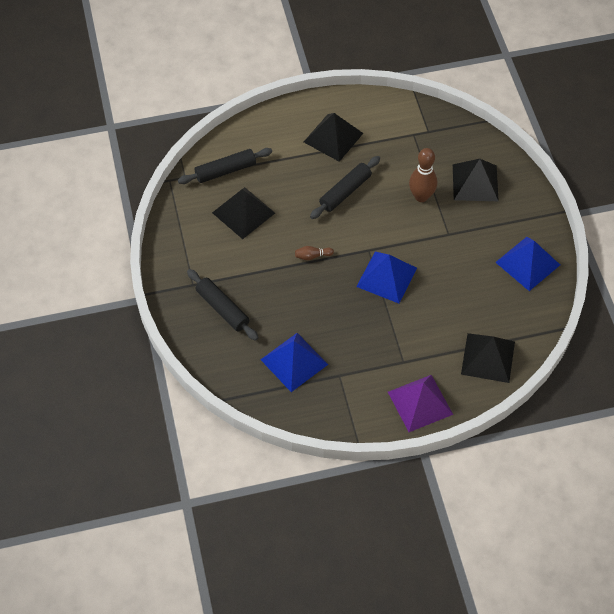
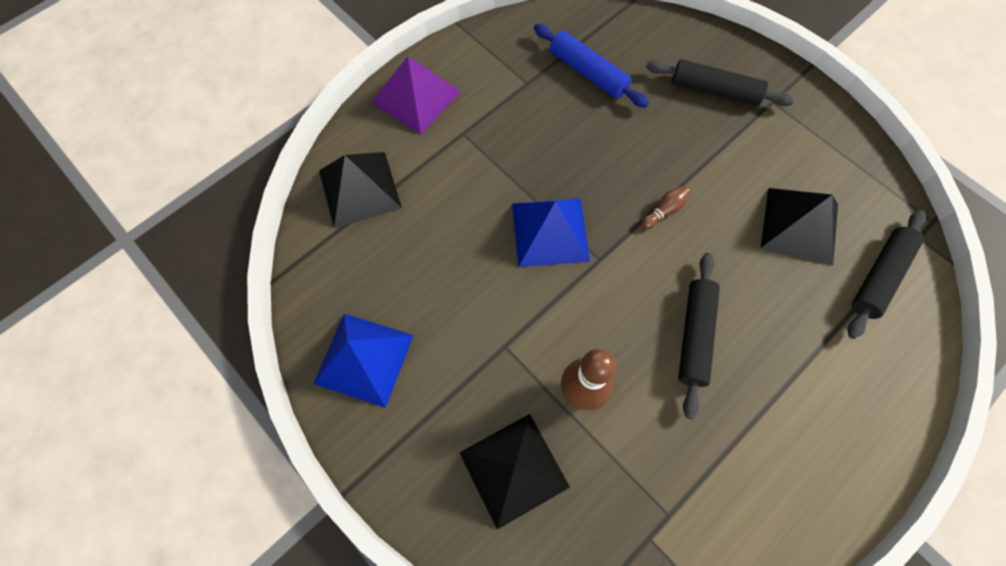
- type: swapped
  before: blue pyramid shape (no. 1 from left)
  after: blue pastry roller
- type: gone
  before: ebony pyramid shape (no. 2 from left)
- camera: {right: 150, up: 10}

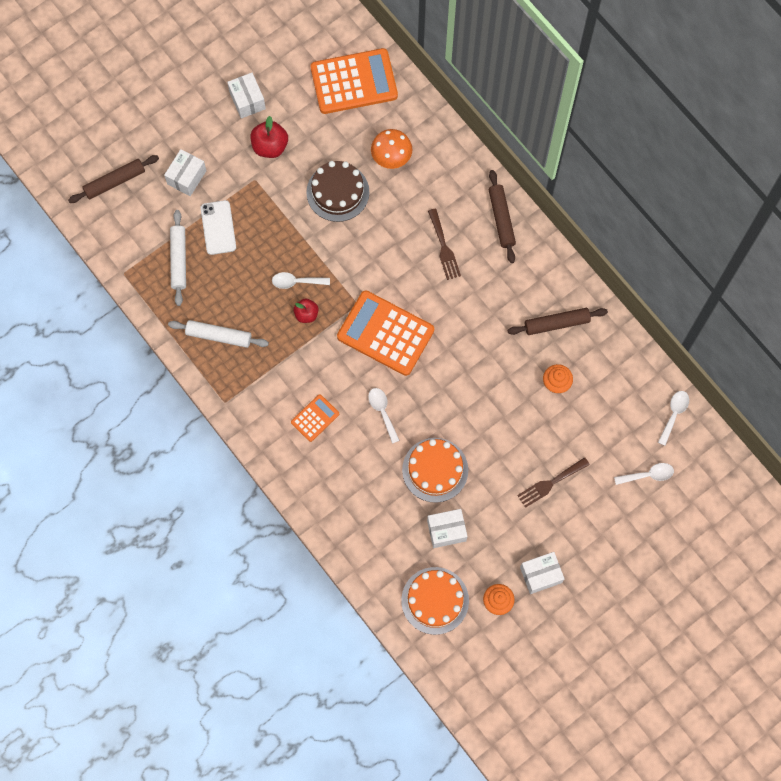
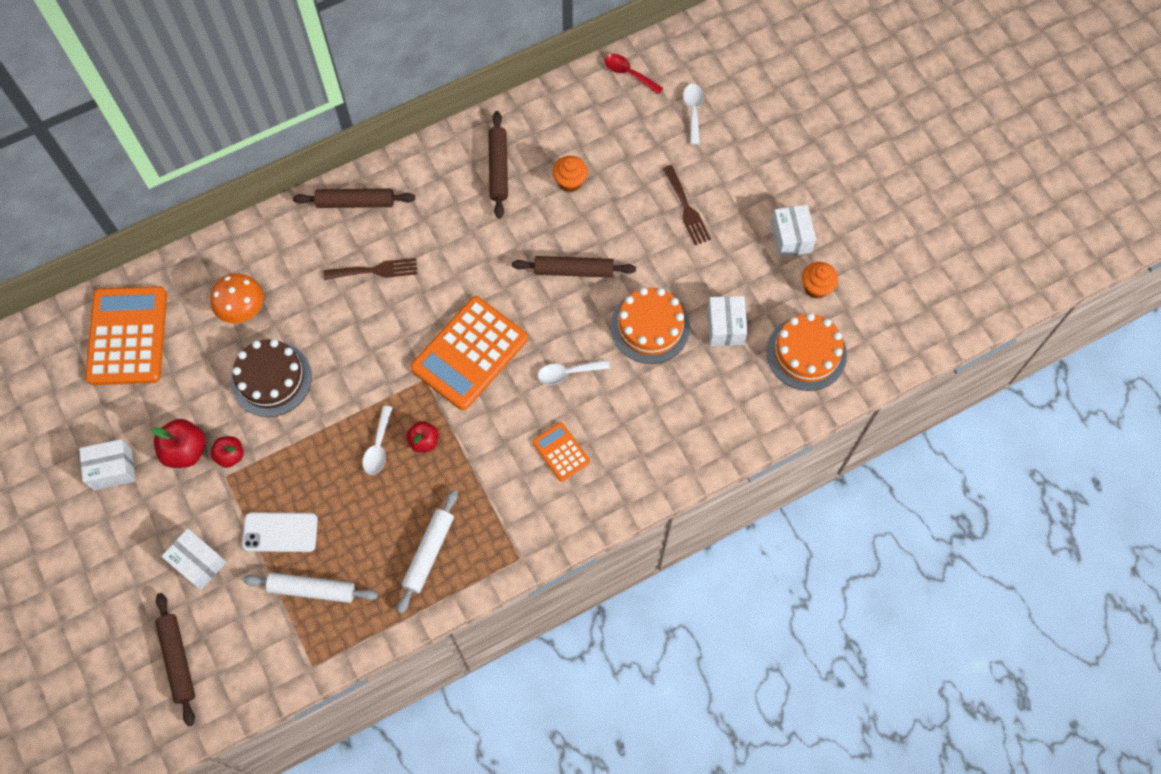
- type: new
  after: crimson apple (no. 2 from left)
- type: new
  after: dark brown pastry roller (no. 4 from left)
- type: repainted
  before: snow-white spoon (no. 4 from left)
  after: crimson spoon
- camera: {right: -80, up: -5}

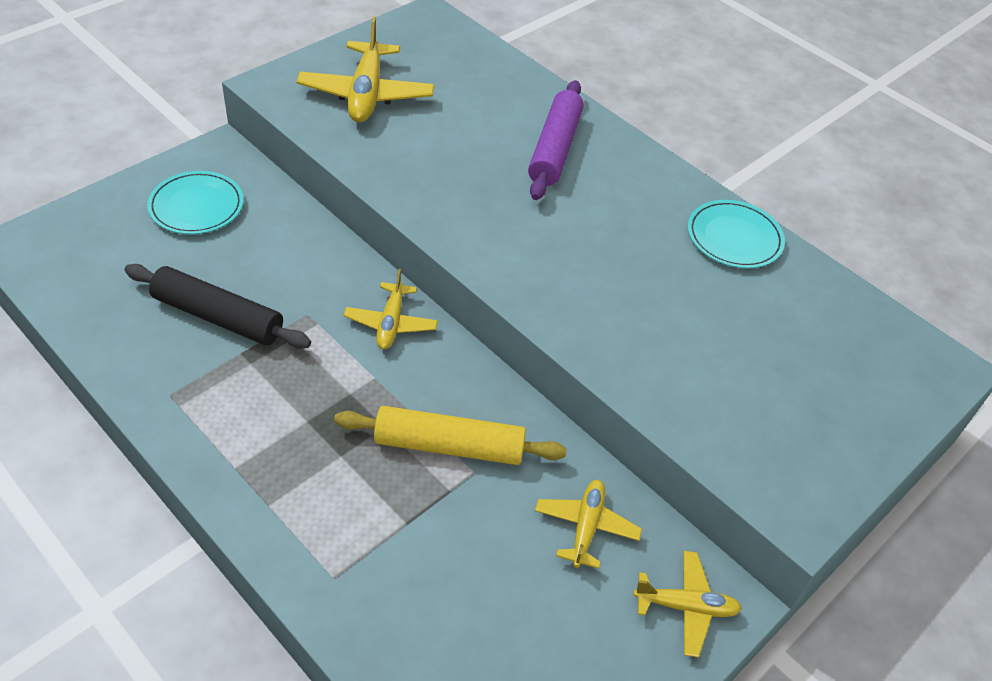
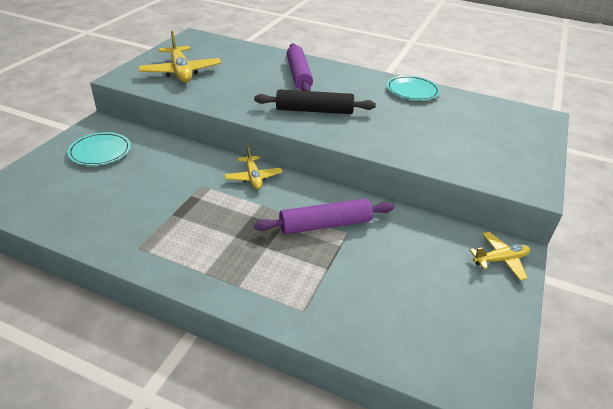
- type: shifted
  before: ebony pastry roller
- type: repainted
  before: bright yellow pastry roller
  after: purple pastry roller (no. 2 from left)
- type: gone
  before: bright yellow plane (no. 3 from left)
- camera: {right: -20, up: -10}

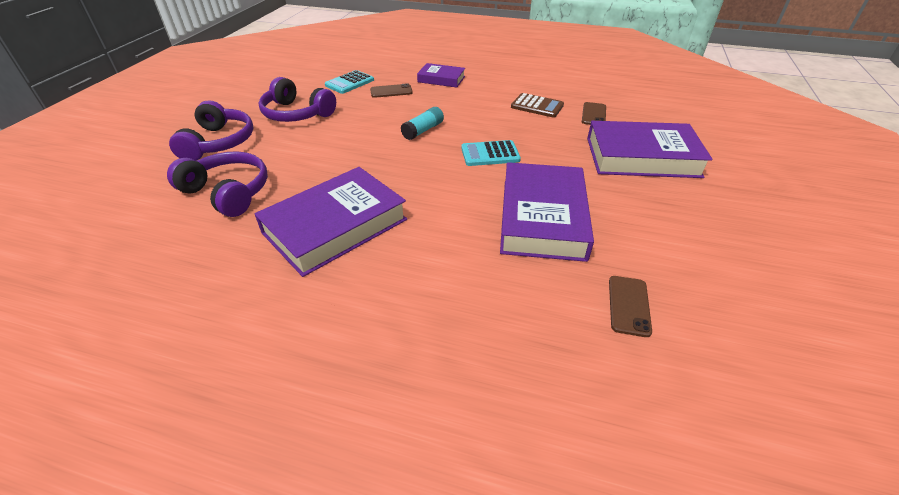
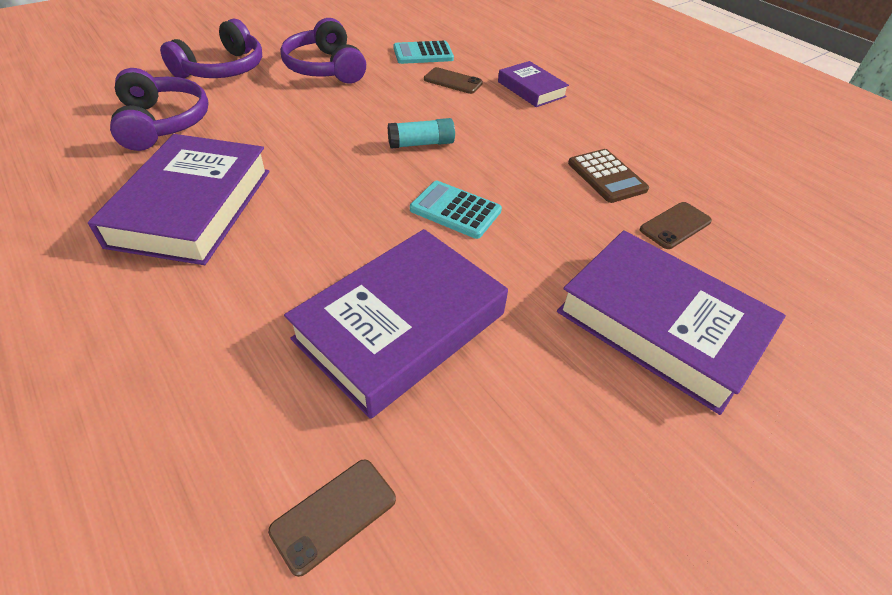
- type: rotated
  before: purple book (no. 1 from left)
  turn: -75
- camera: {right: 35, up: 5}

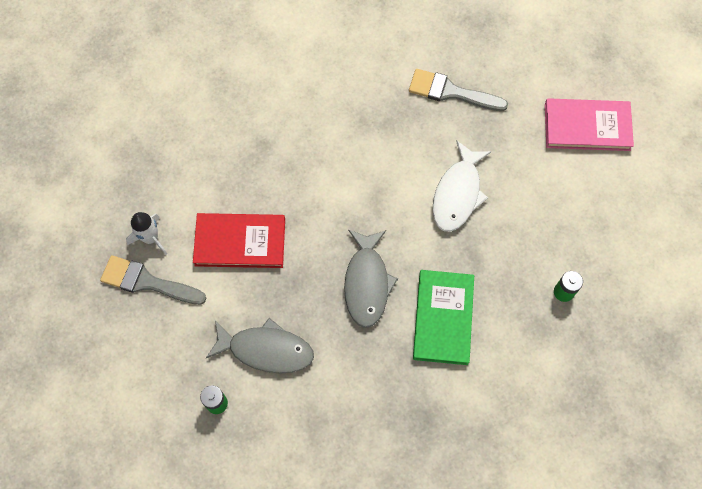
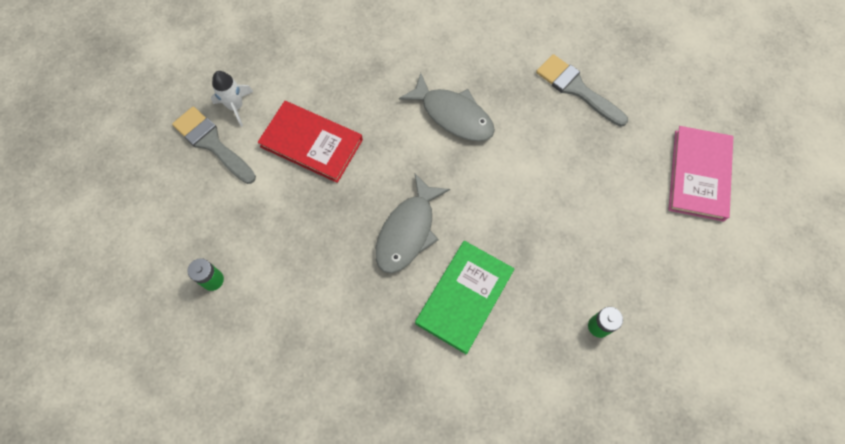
- type: shifted
  before: ash-grey fish (no. 1 from left in the first image)
  after: ash-grey fish (no. 2 from left)
- type: rotated
  before: rosy book
  turn: 75
- type: gone
  before: snow-white fish
- camera: {right: 25, up: 0}

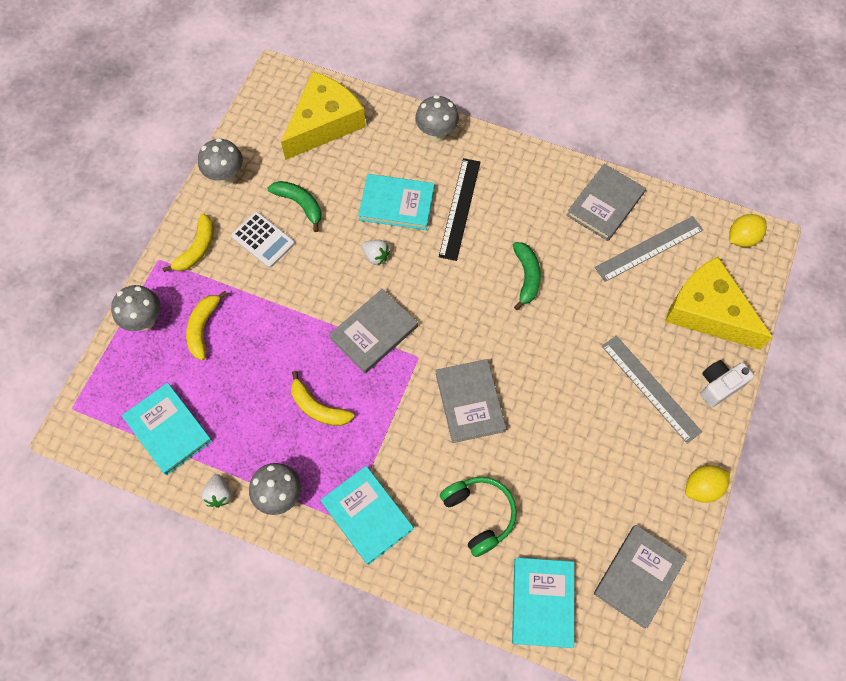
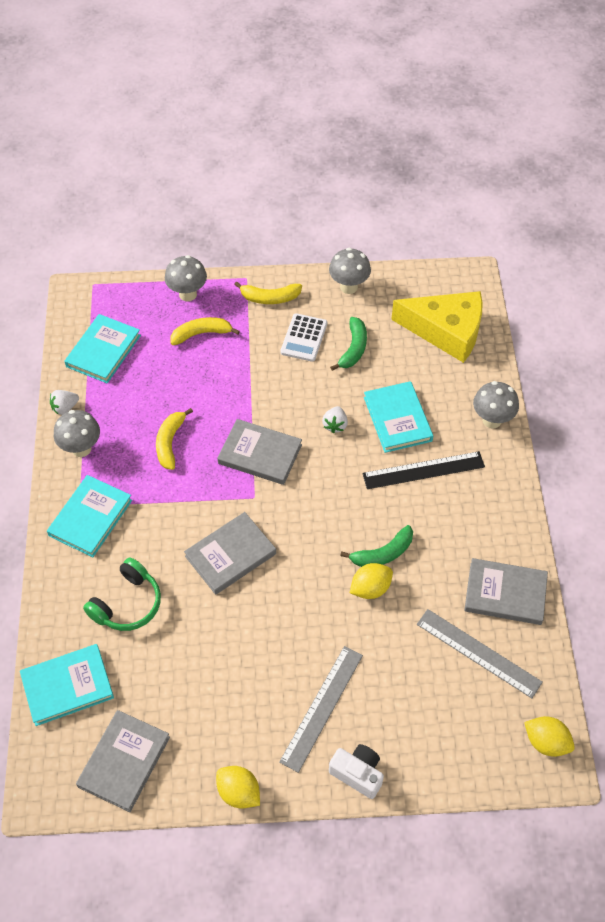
- type: rotated
  before: ash-grey book (no. 4 from left in the first image)
  turn: -75
- type: new
  after: bright yellow toy lemon (no. 2 from left)
- type: gone
  before: bright yellow cheese wedge (no. 2 from left)
- camera: {right: 65, up: -10}

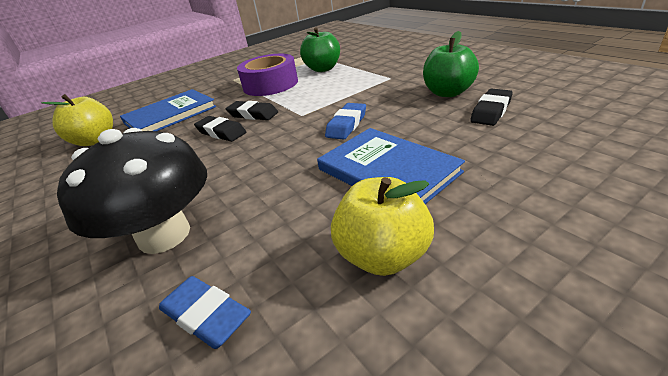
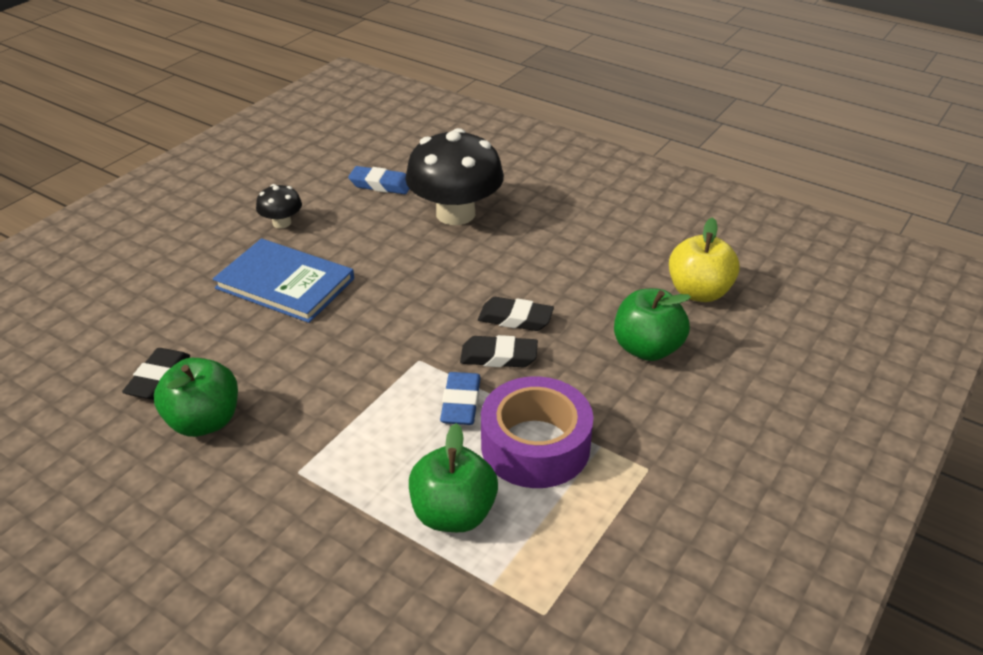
- type: swapped
  before: bright yellow apple (no. 2 from left)
  after: ebony fungus (no. 1 from left)
- type: shifted
  before: blue pencil eraser (no. 2 from left)
- type: swapped
  before: blue book (no. 1 from left)
  after: leaf-green apple (no. 3 from left)
- camera: {right: 155, up: 5}

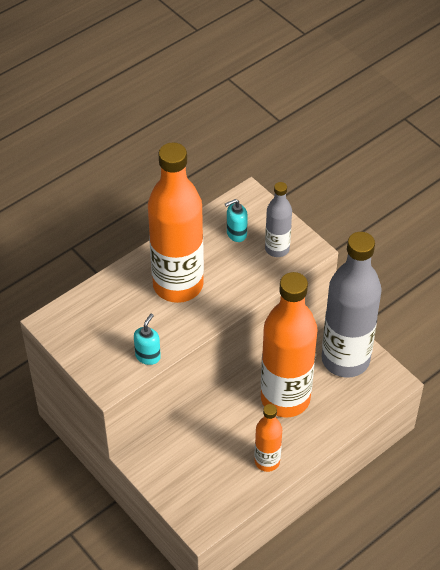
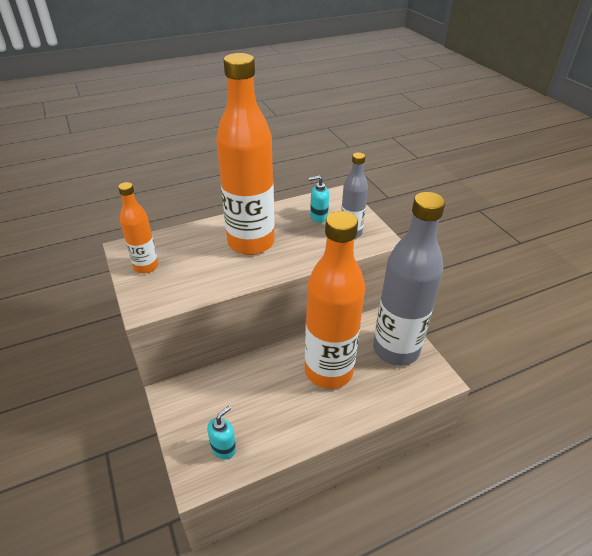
- type: shifted
  before: orange bottle (no. 2 from left in the first image)
  after: orange bottle (no. 1 from left)
- type: shifted
  before: turquoise soap pump (no. 1 from left)
- camera: {right: 15, up: -10}

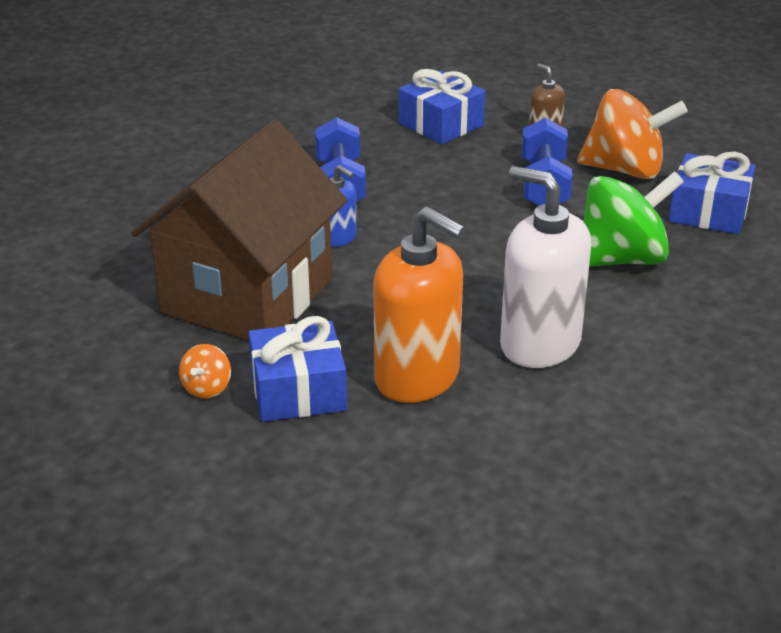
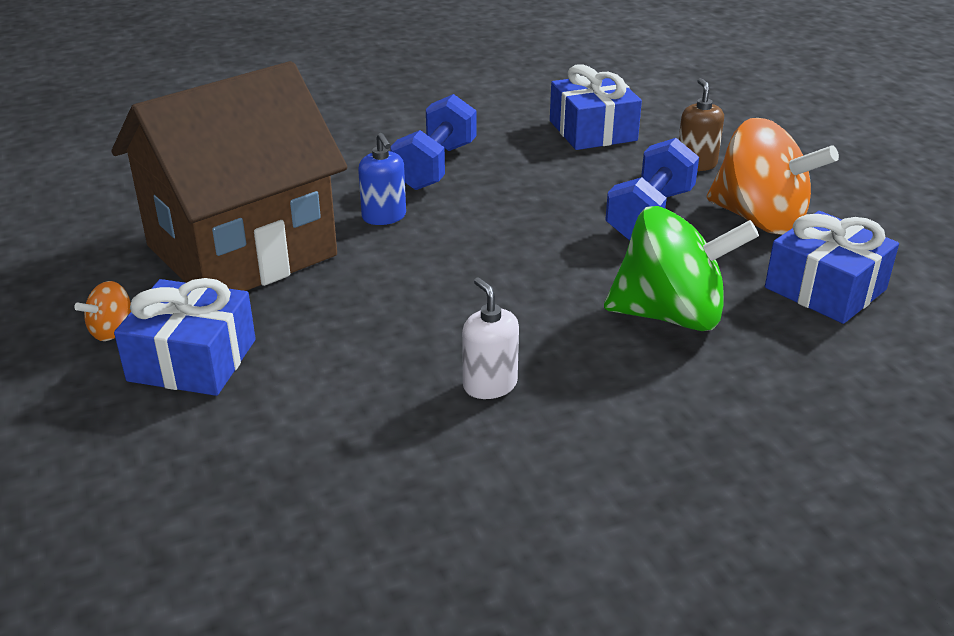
- type: scaled
  before: snow-white soap pump
  scale: 0.49
- type: gone
  before: orange soap pump
- camera: {right: 25, up: 0}

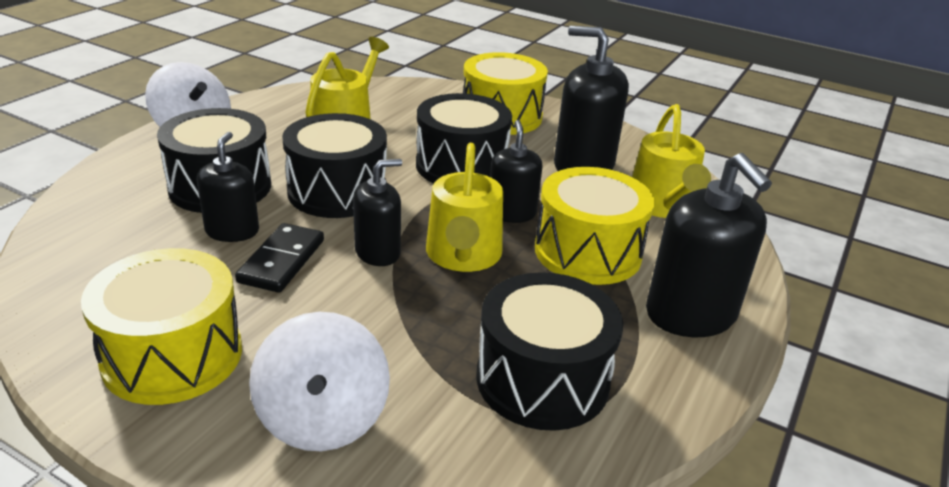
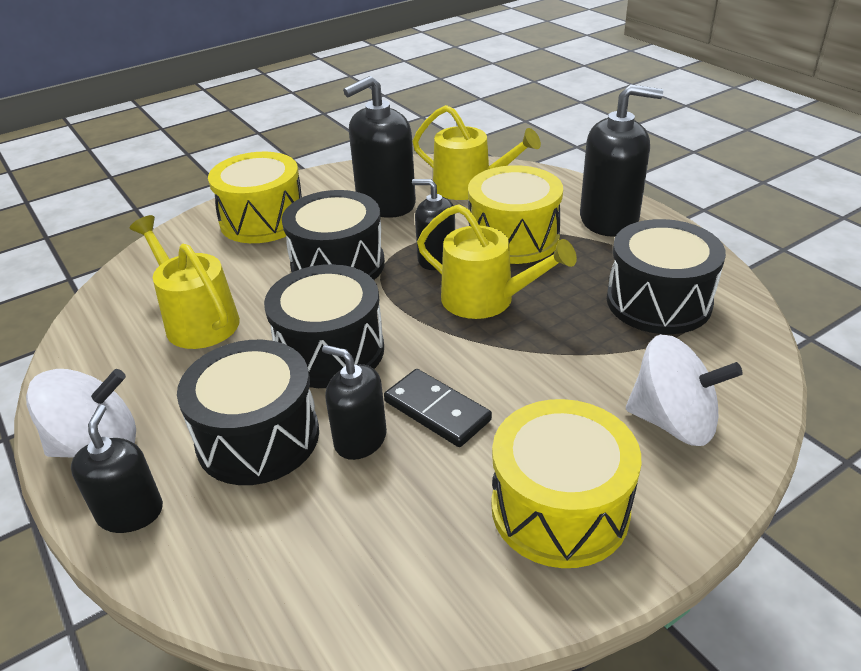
- type: shifted
  before: ebony soap pump (no. 2 from left in the first image)
  after: ebony soap pump (no. 1 from left)
- camera: {right: -60, up: 5}

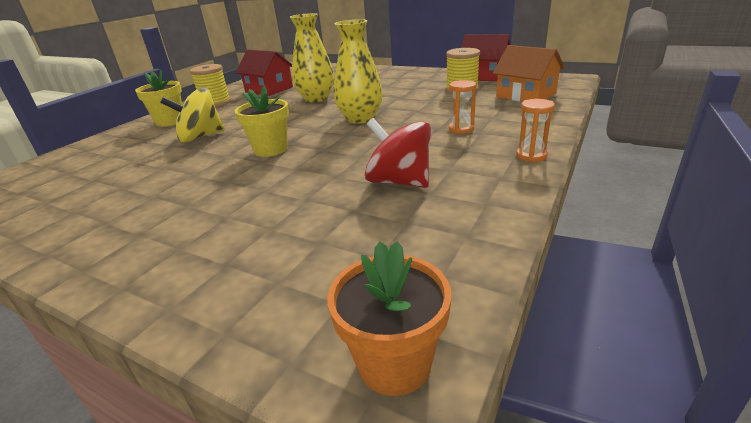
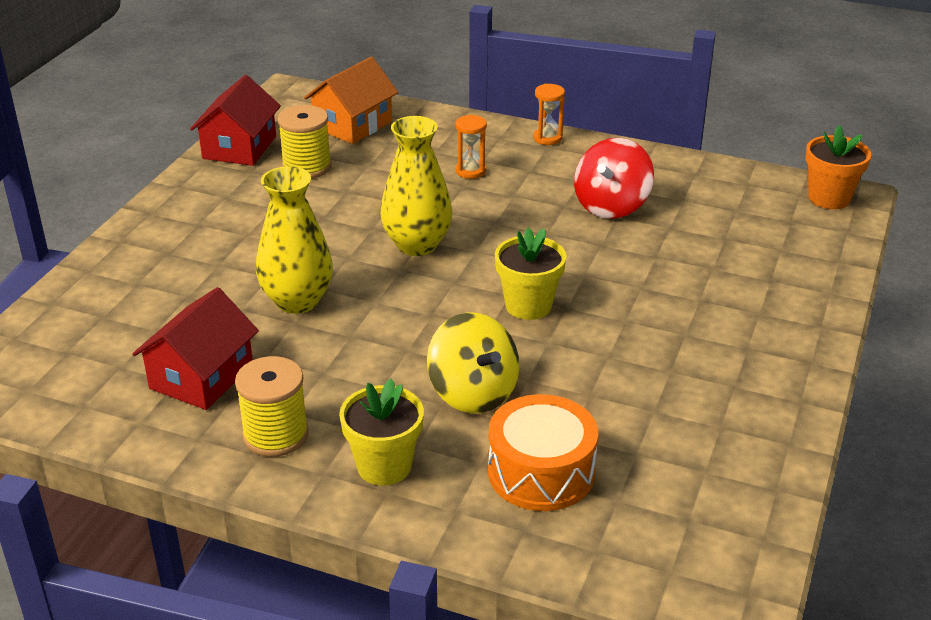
- type: new
  after: orange drum
- camera: {right: -100, up: 5}

